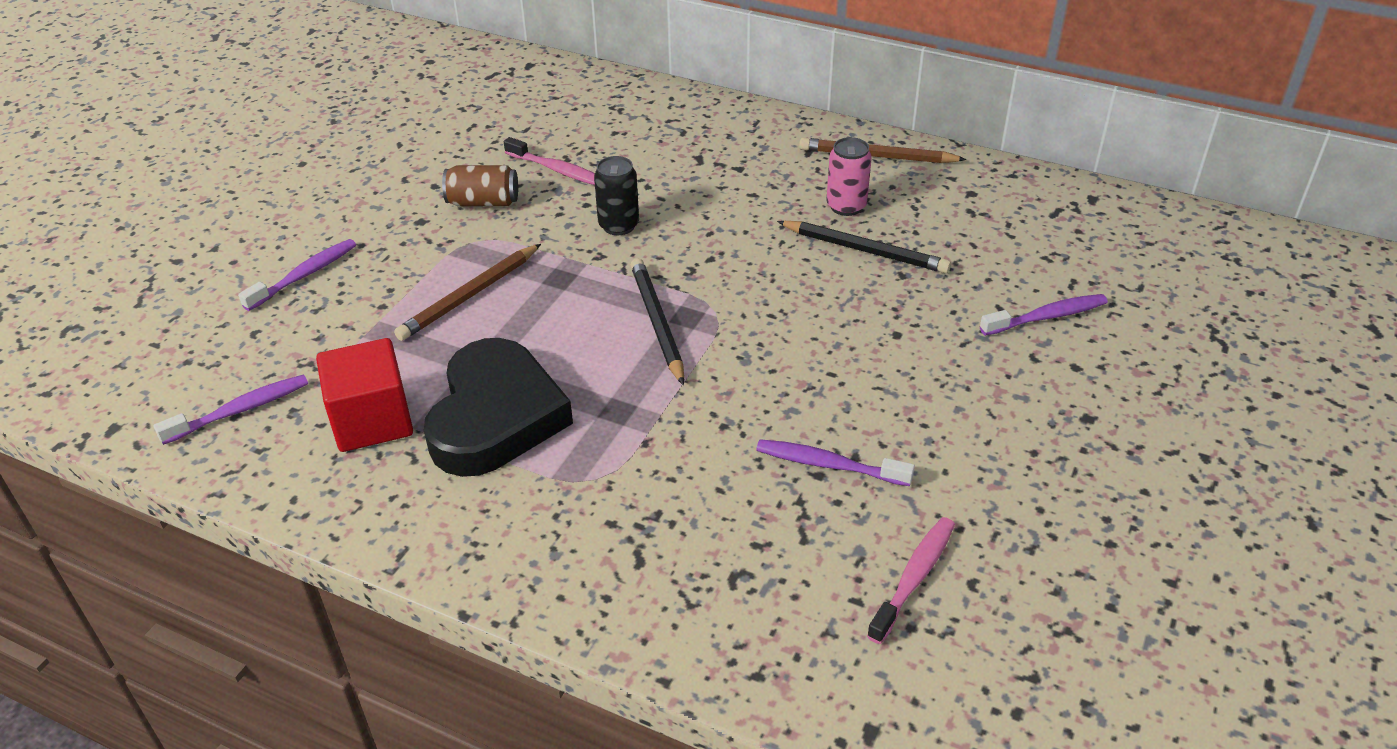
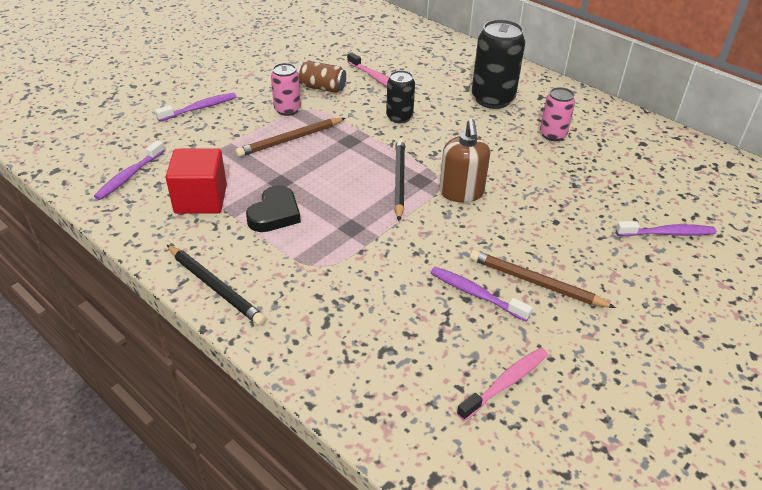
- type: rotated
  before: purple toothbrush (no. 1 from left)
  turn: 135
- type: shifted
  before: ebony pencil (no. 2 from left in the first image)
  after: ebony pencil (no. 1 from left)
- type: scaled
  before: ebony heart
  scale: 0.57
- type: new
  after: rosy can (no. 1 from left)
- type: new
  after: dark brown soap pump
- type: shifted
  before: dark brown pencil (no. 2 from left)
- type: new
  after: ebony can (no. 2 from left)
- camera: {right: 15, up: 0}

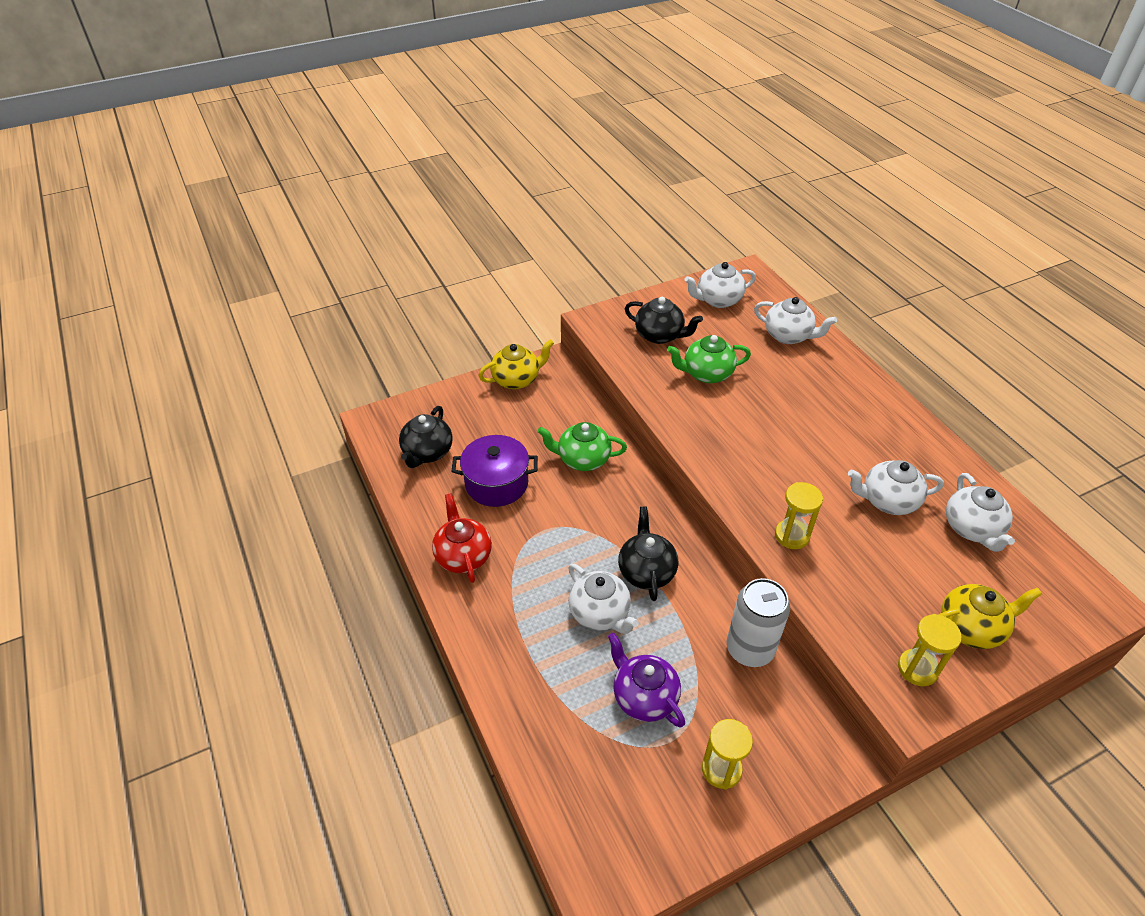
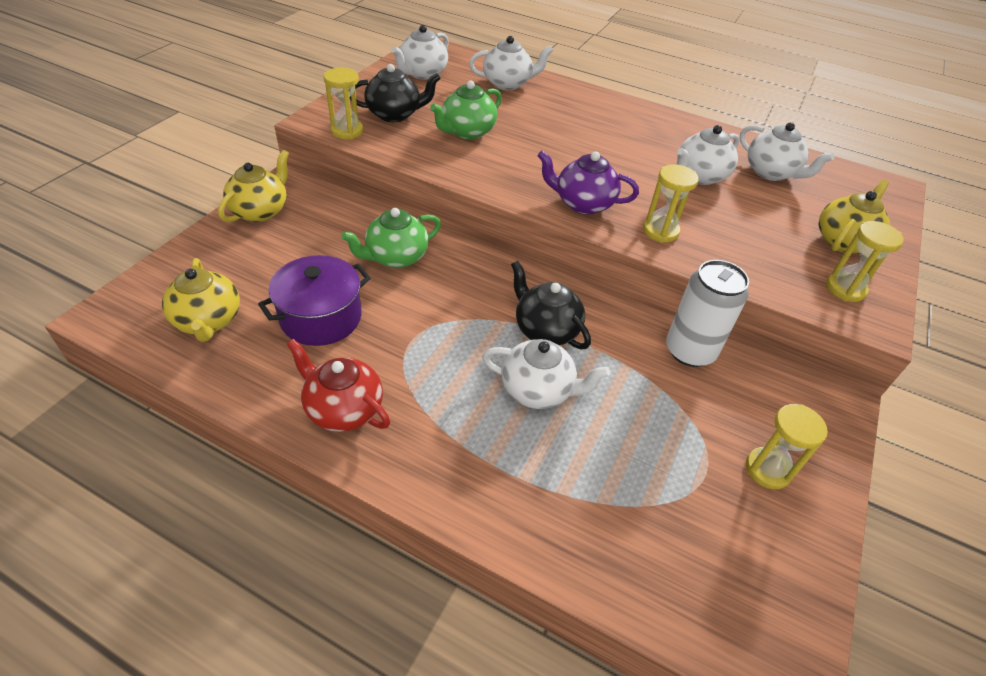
- type: repainted
  before: ebony tea pot (no. 1 from left)
  after: bright yellow tea pot (no. 1 from left)
- type: new
  after: bright yellow hourglass (no. 1 from left)
- type: shifted
  before: purple tea pot
- camera: {right: -40, up: 0}

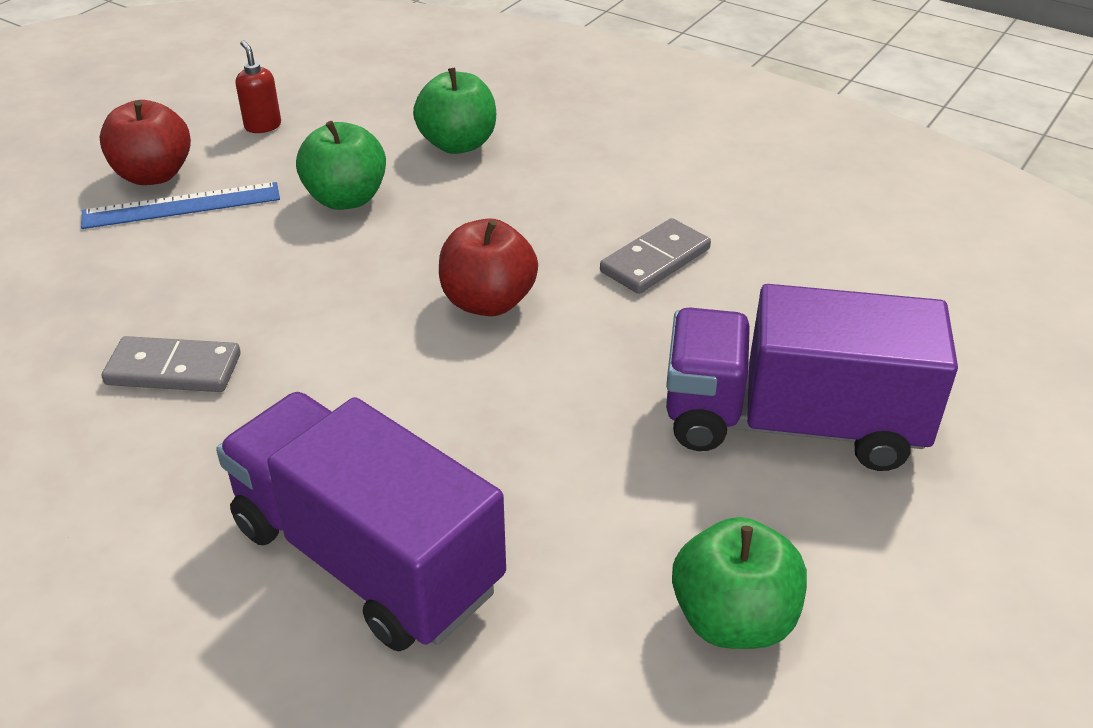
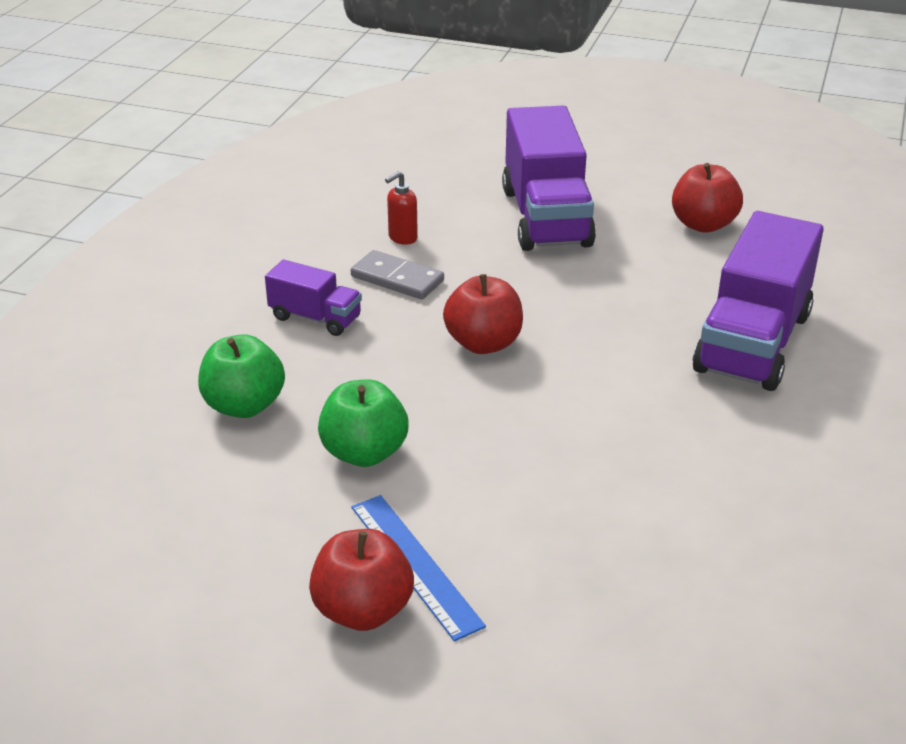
- type: new
  after: purple lorry (no. 1 from left)
- type: shifted
  before: crimson soap pump
- type: repainted
  before: leaf-green apple (no. 3 from left)
  after: crimson apple (no. 3 from left)
- type: gone
  before: ash-grey domino tile (no. 1 from left)
- camera: {right: -105, up: -5}

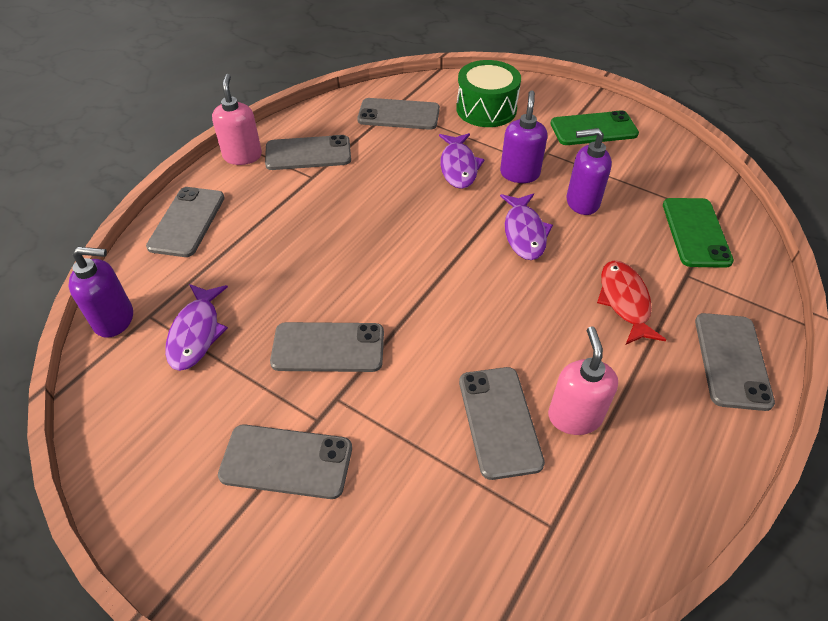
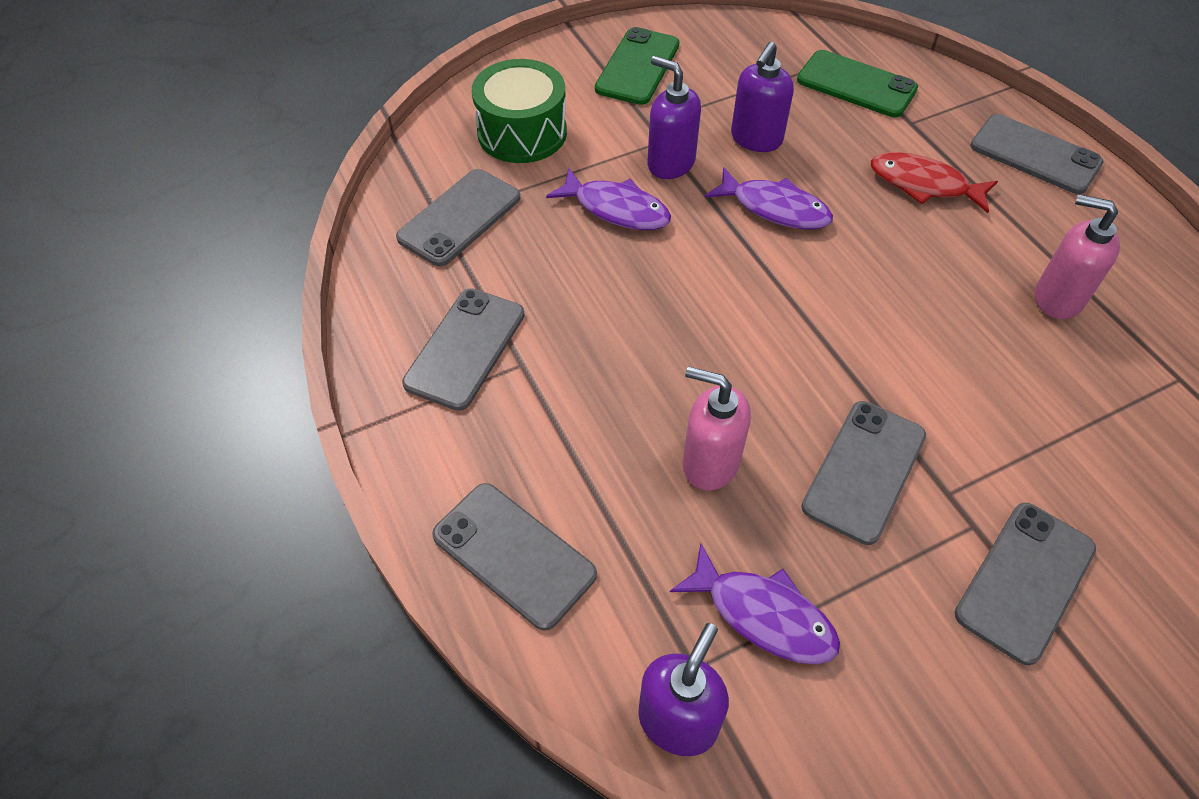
- type: shifted
  before: rosy soap pump (no. 1 from left)
- type: gone
  before: ash-grey mobile phone (no. 6 from left)
- camera: {right: -60, up: 5}

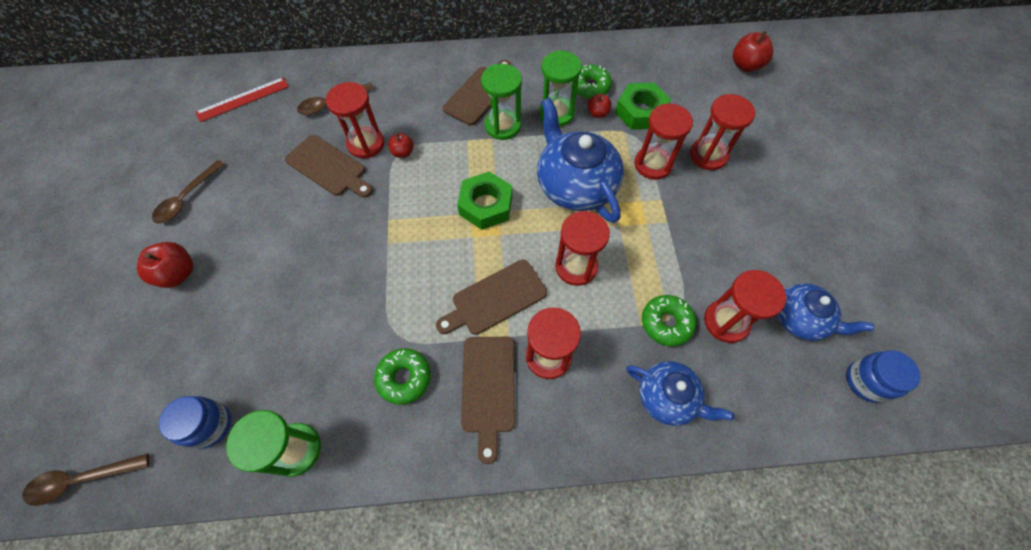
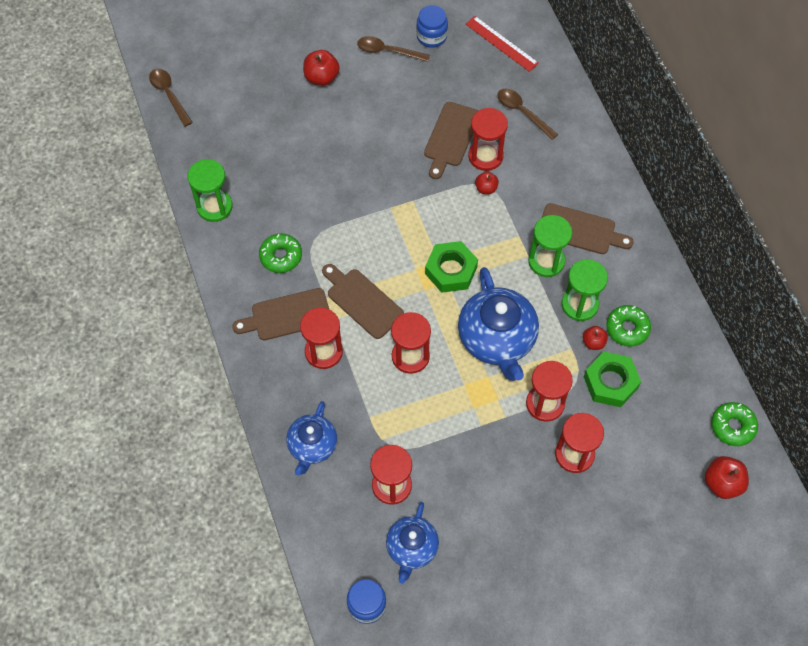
- type: shifted
  before: blue jar (no. 1 from left in the first image)
  after: blue jar (no. 2 from left)
- type: rotated
  before: blue tea pot (no. 1 from left in the first image)
  turn: 120
- type: shifted
  before: leaf-green glazed donut (no. 3 from left)
- camera: {right: 75, up: 0}

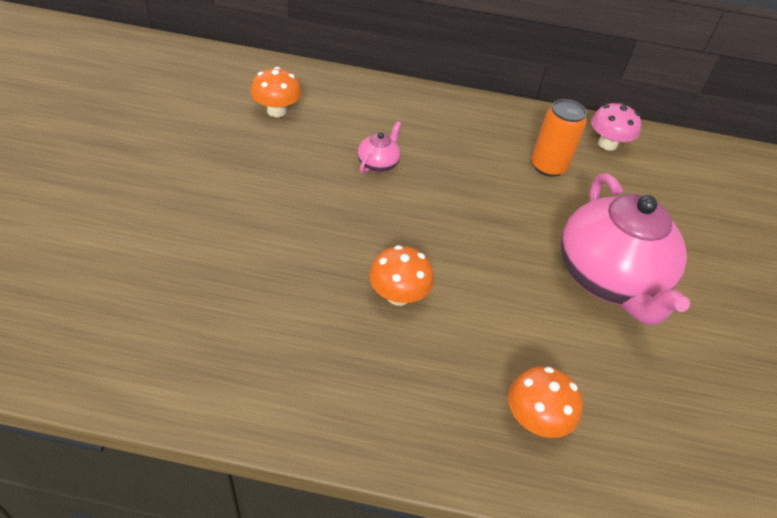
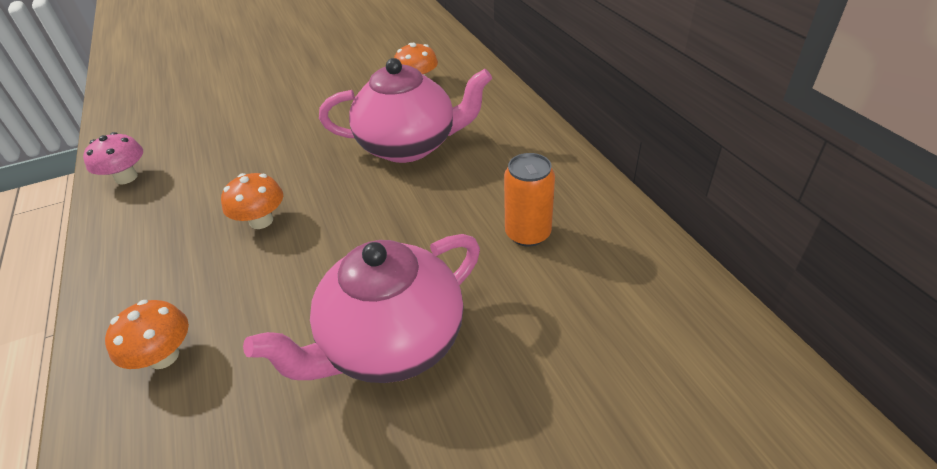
- type: shifted
  before: rosy fungus
- type: scaled
  before: rosy tea pot (no. 1 from left in the first image)
  scale: 2.42
- camera: {right: 65, up: -5}

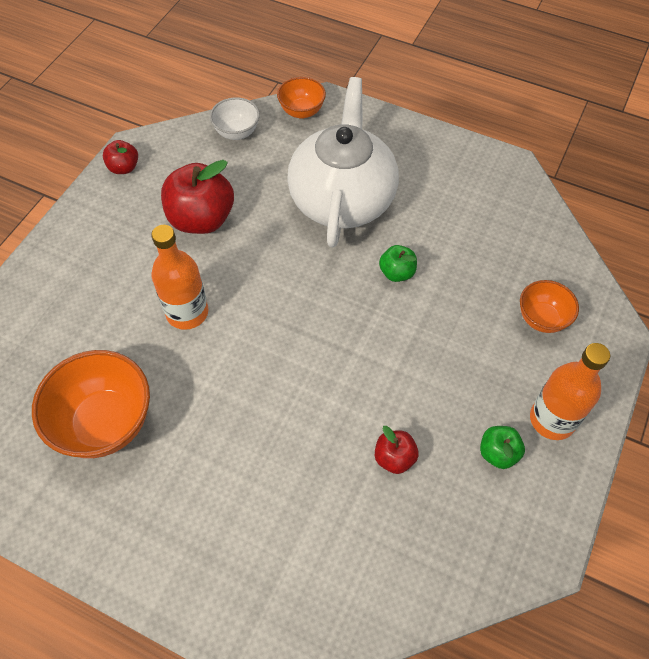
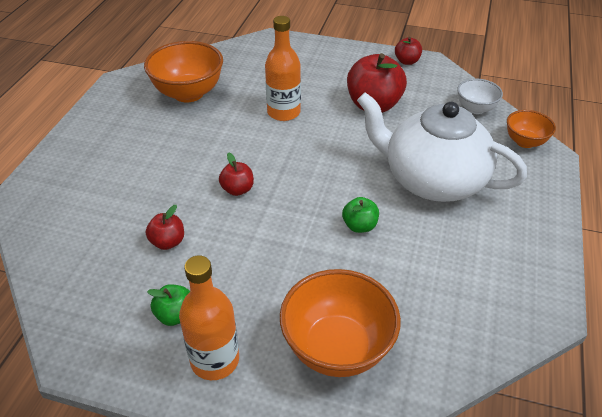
- type: new
  after: crimson apple (no. 2 from left)
- type: scaled
  before: orange serving bowl (no. 3 from left in the first image)
  scale: 1.78
- type: rotated
  before: snow-white tea pot
  turn: -150
- camera: {right: 80, up: -15}

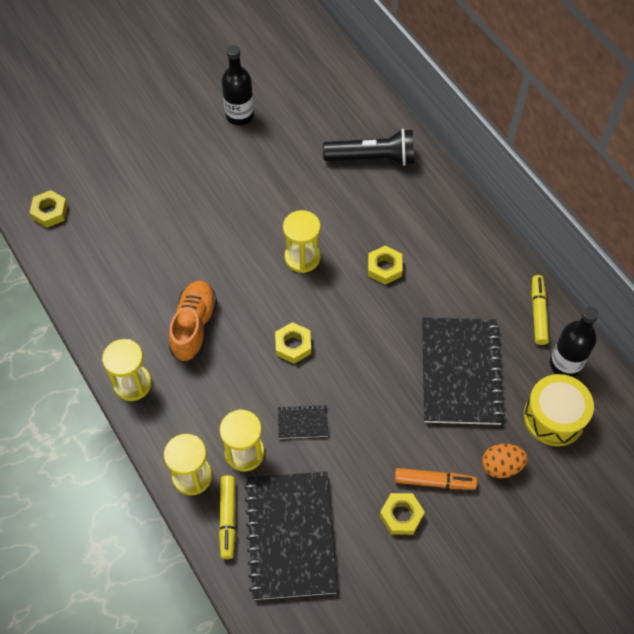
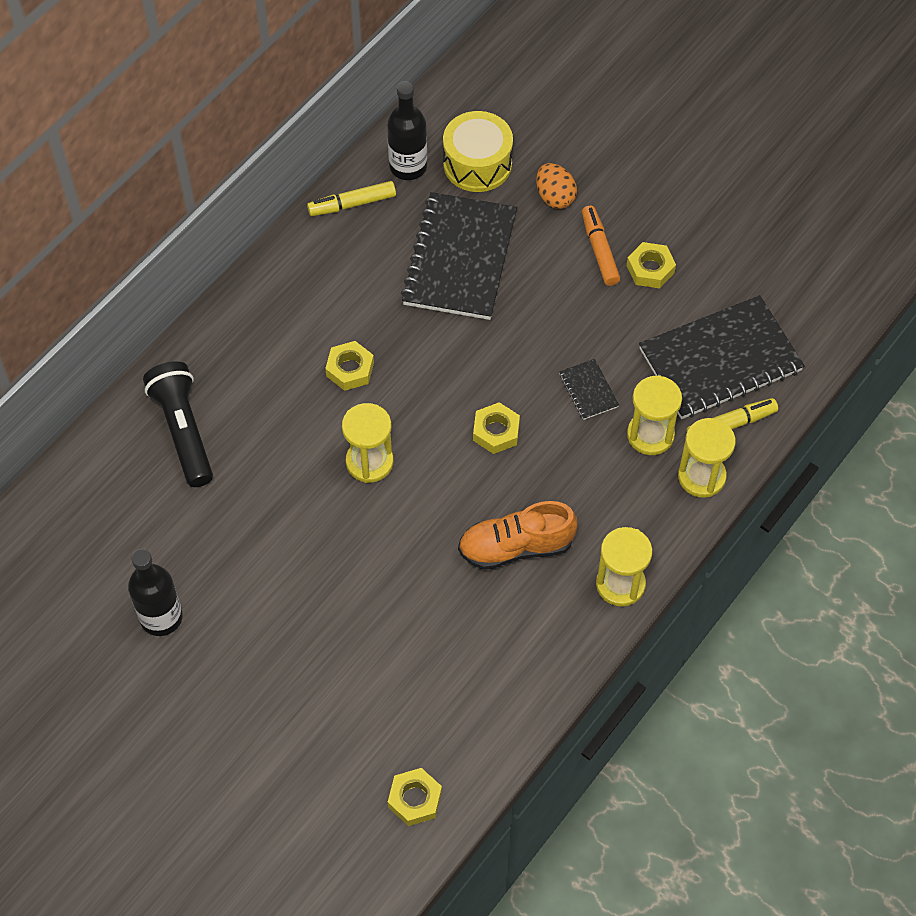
- type: rotated
  before: ebony notepad (no. 3 from left in the first image)
  turn: -60
- camera: {right: -110, up: 0}

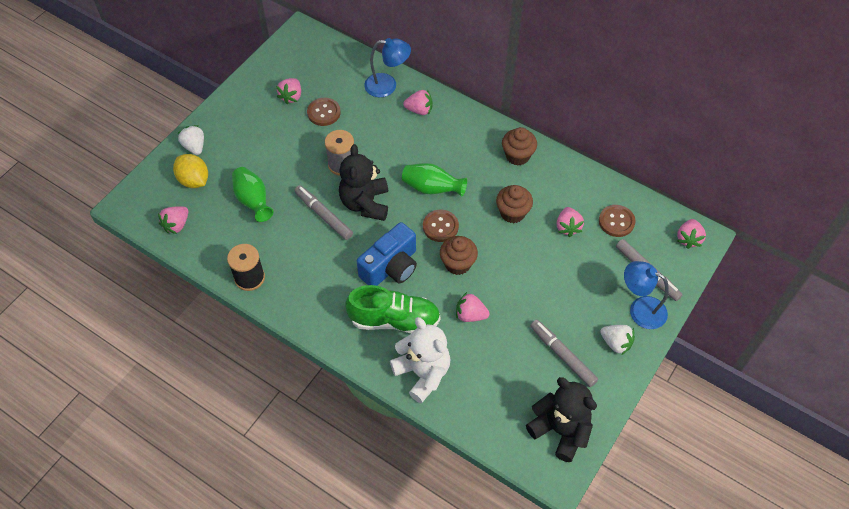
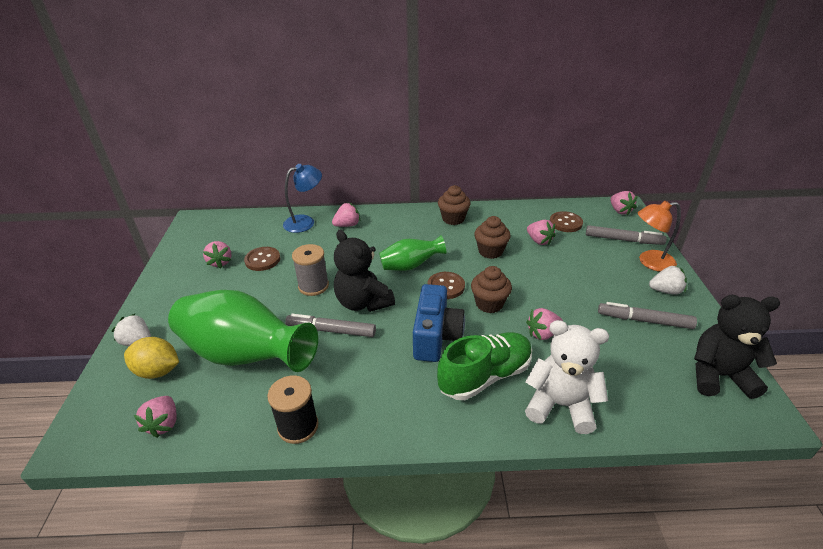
- type: scaled
  before: leaf-green flower vase (no. 1 from left)
  scale: 1.93
- type: repainted
  before: blue desk lamp (no. 2 from left)
  after: orange desk lamp
- camera: {right: -35, up: -20}

